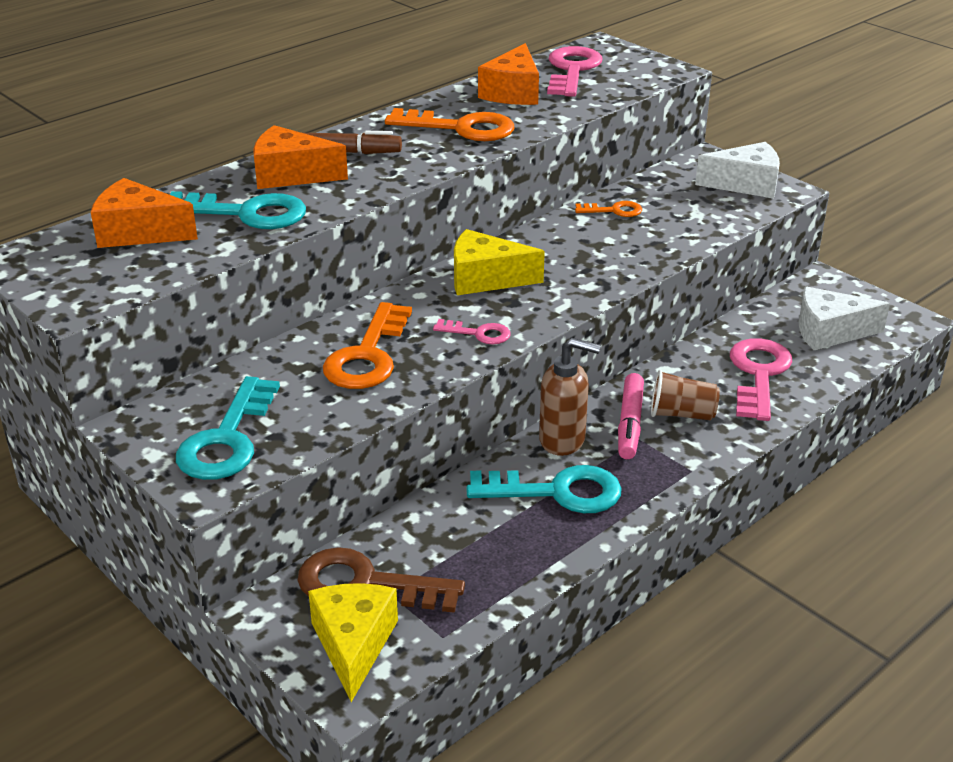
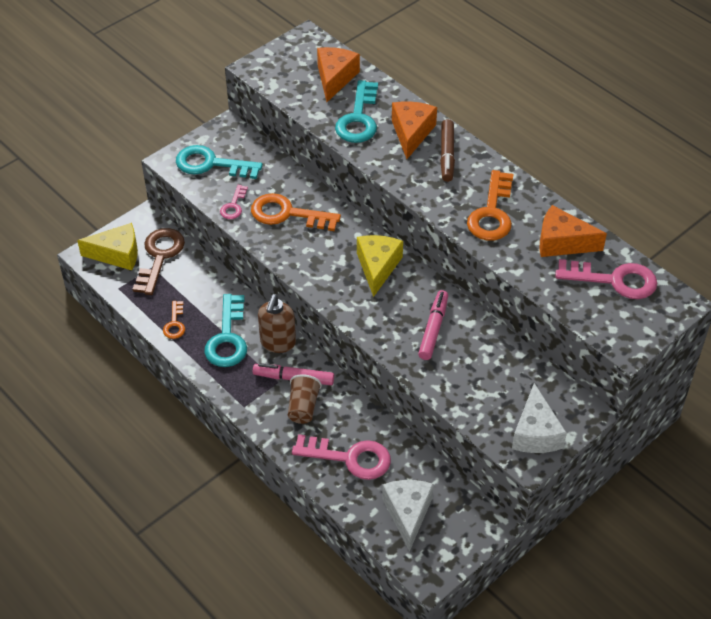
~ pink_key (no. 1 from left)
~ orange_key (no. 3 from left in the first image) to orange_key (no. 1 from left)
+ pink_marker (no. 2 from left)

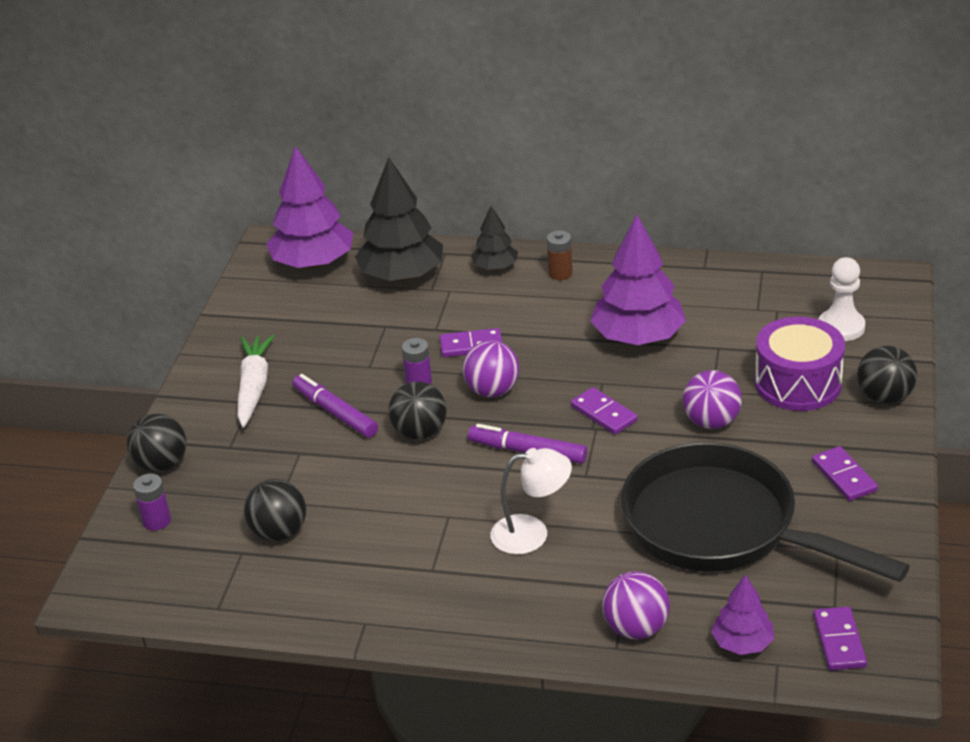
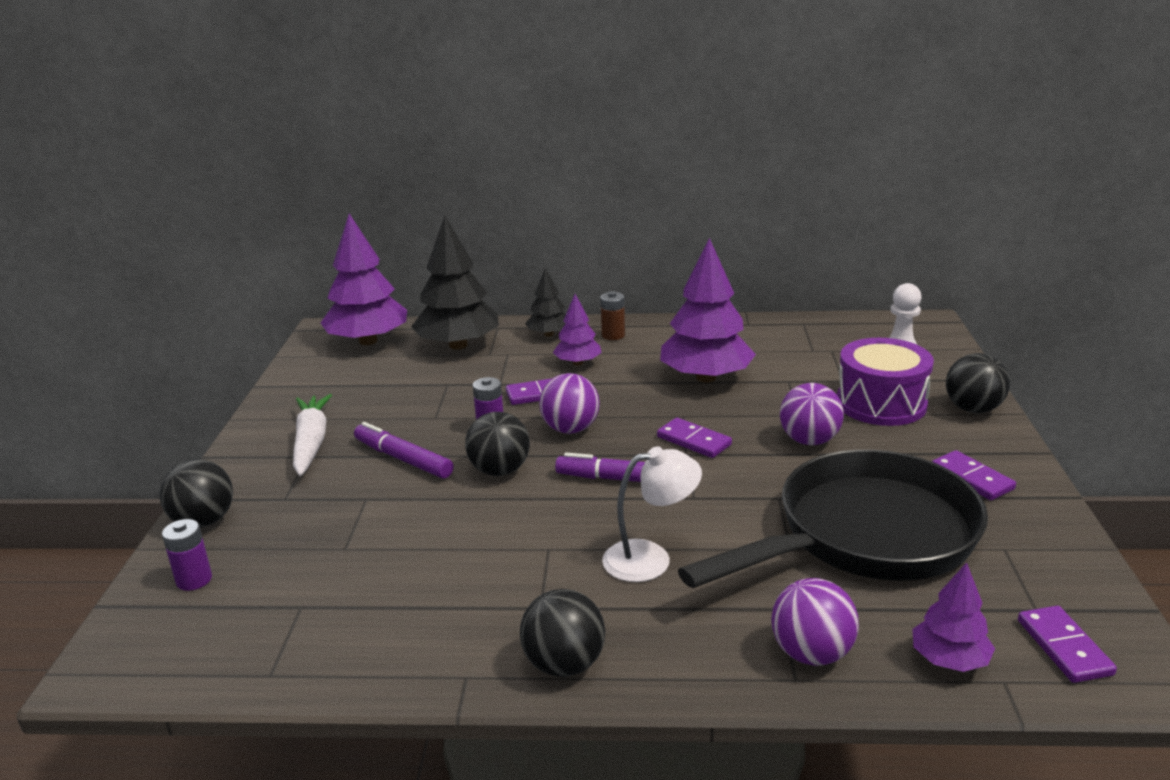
~ black_ball (no. 2 from left in the first image) to black_ball (no. 3 from left)
~ black_pan 120 degrees clockwise
+ purple_tree (no. 2 from left)

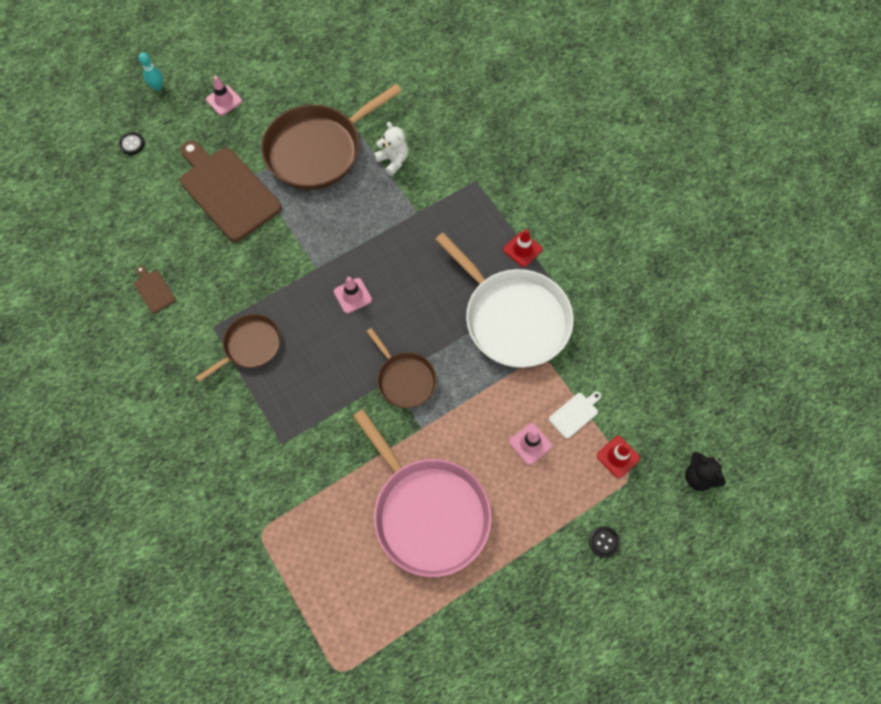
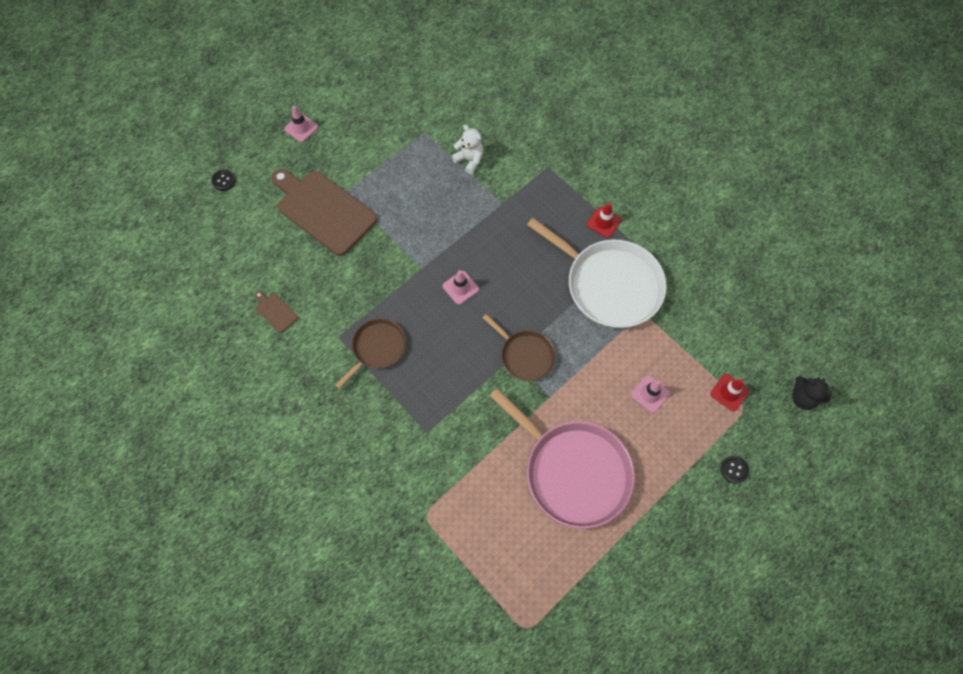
- turquoise_bowling_pin
- brown_pan (no. 2 from left)
- white_cutting_board

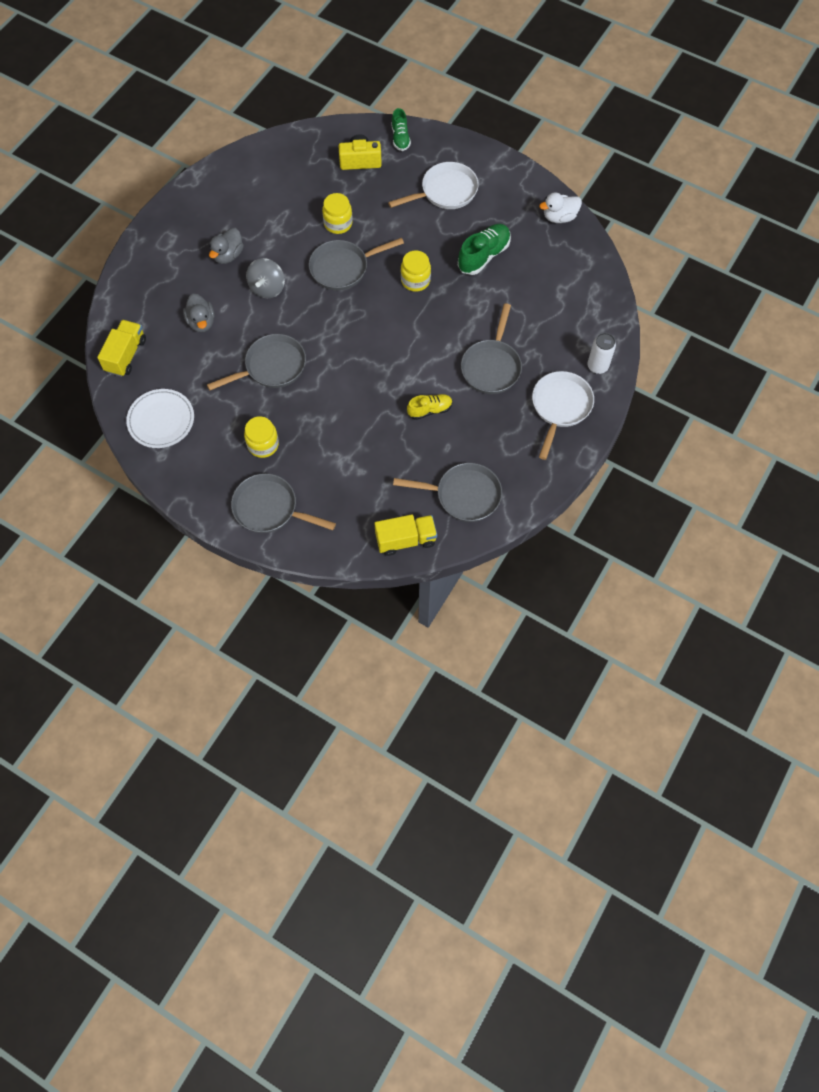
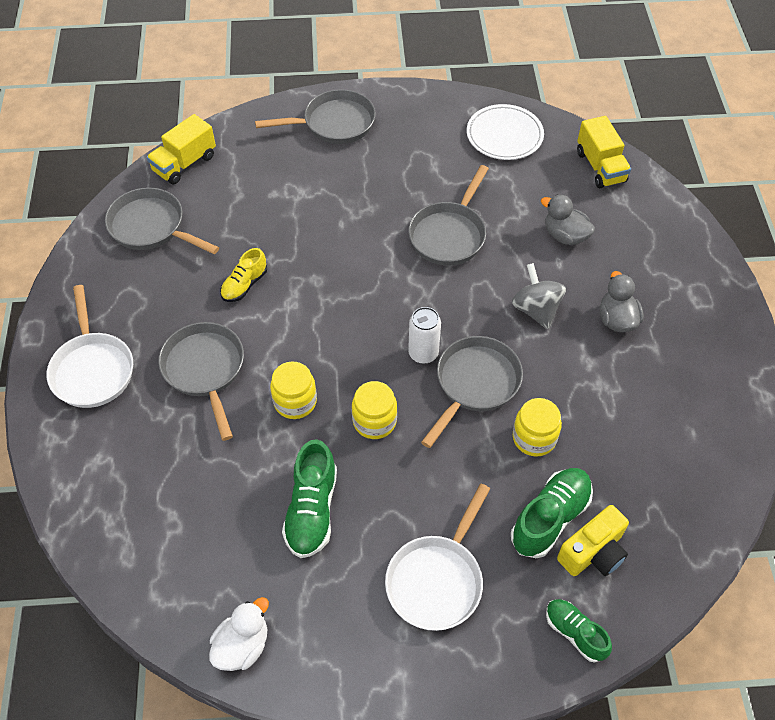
~ yellow_jar (no. 1 from left)
~ grey_pan (no. 4 from left in the first image) 60 degrees clockwise
~ white_can
+ green_shoe (no. 2 from left)

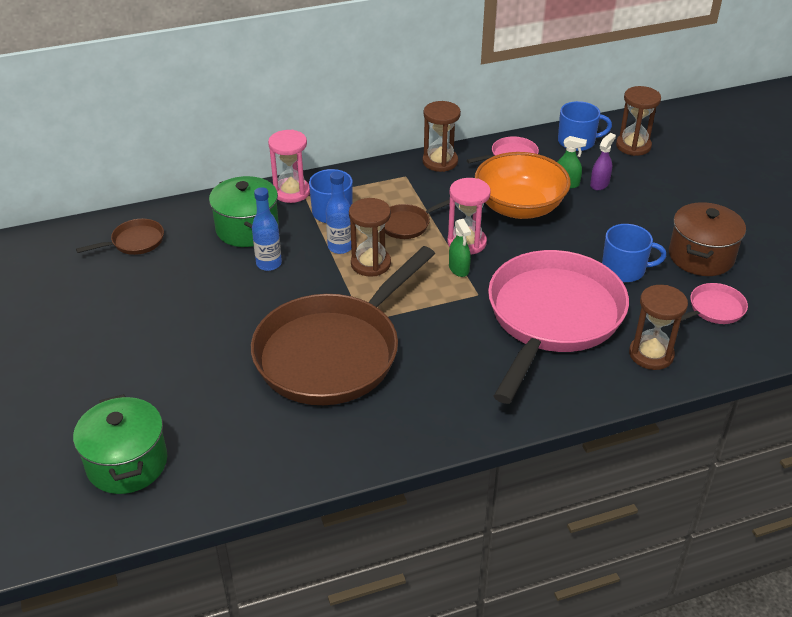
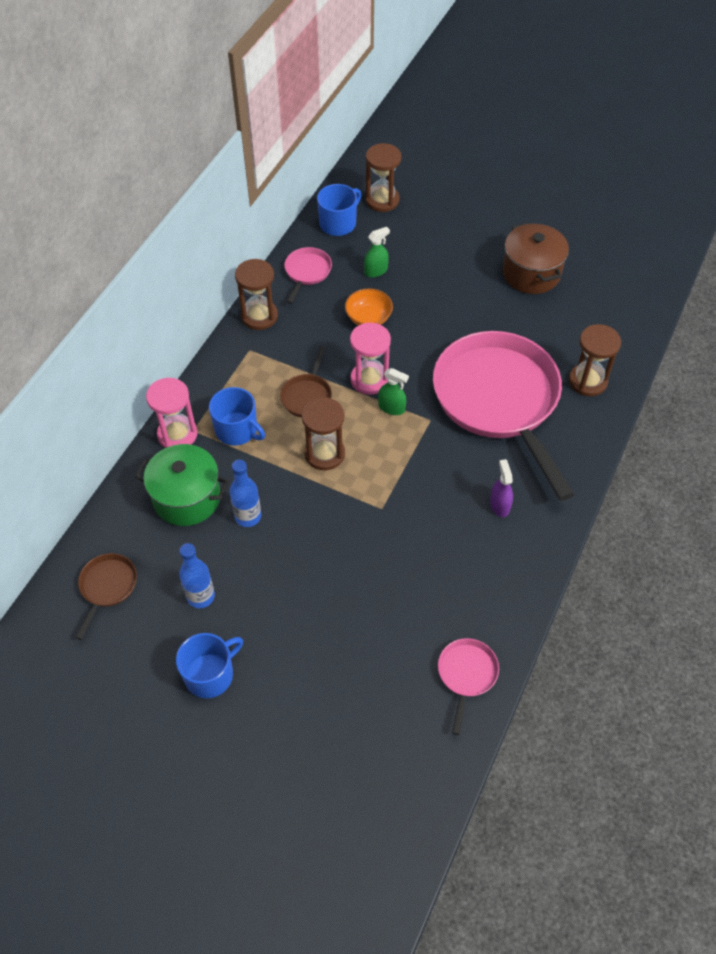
- green_pot (no. 1 from left)
- brown_pan (no. 2 from left)
~ blue_bottle (no. 2 from left in the first image) to blue_bottle (no. 1 from left)
~ orange_bowl x0.52
~ purple_spray_bottle
~ blue_mug (no. 3 from left in the first image) to blue_mug (no. 1 from left)
~ pink_pan (no. 3 from left in the first image) to pink_pan (no. 2 from left)

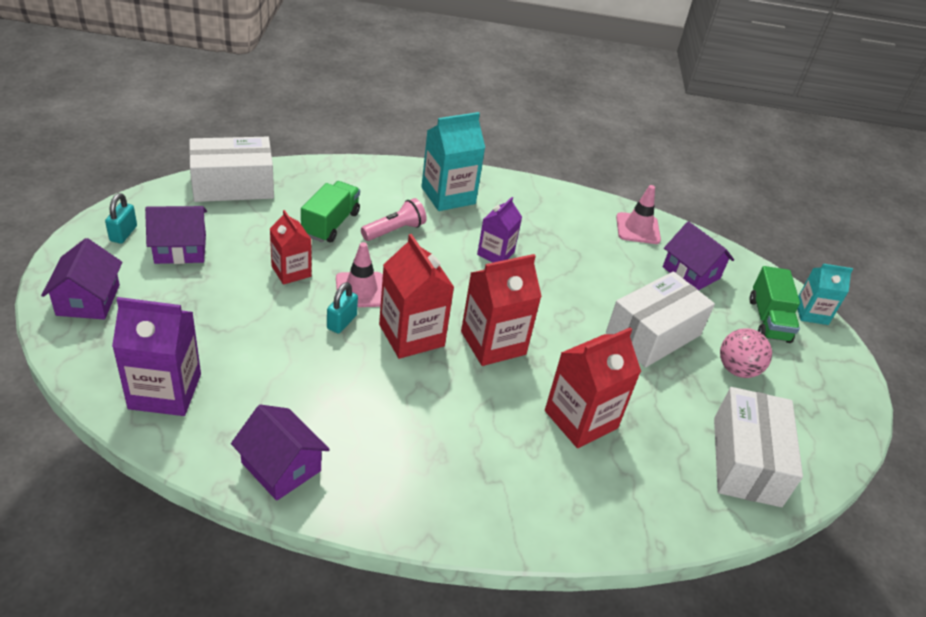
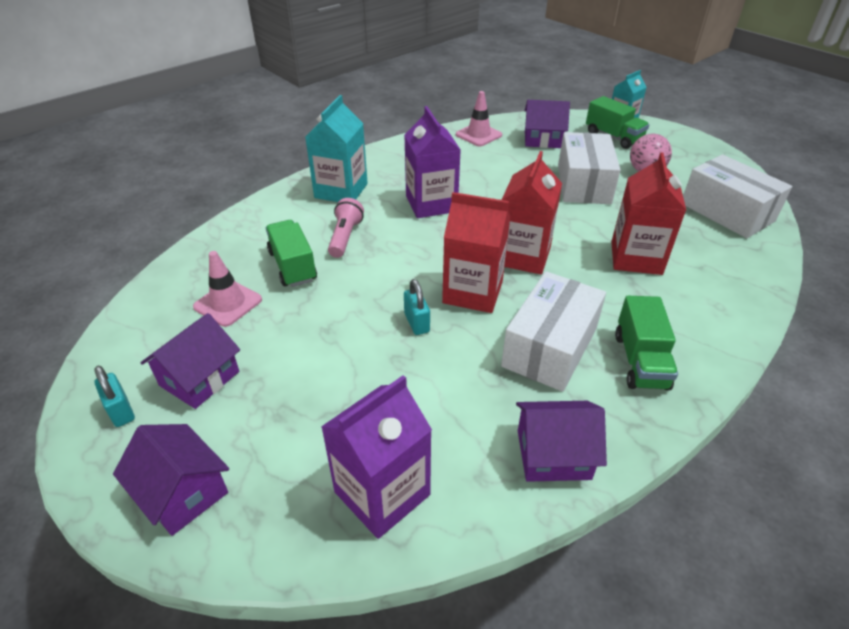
~ white_box (no. 1 from left)
- red_carton (no. 1 from left)
~ pink_traffic_cone (no. 1 from left)
~ purple_carton (no. 2 from left) x1.58
+ green_truck (no. 3 from left)

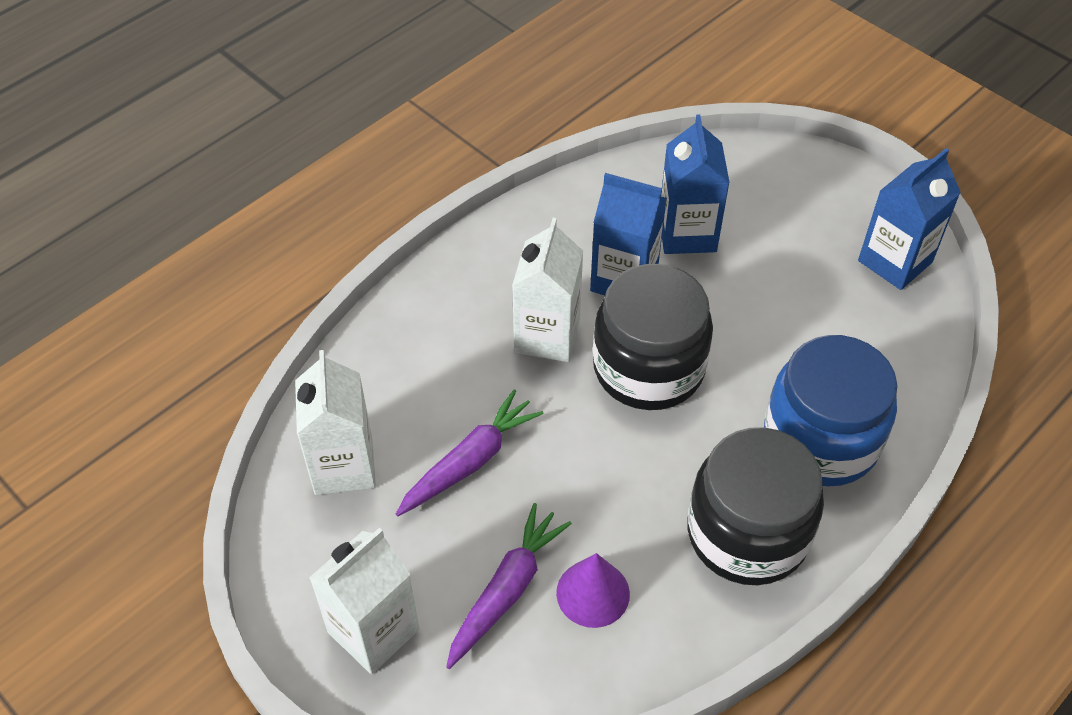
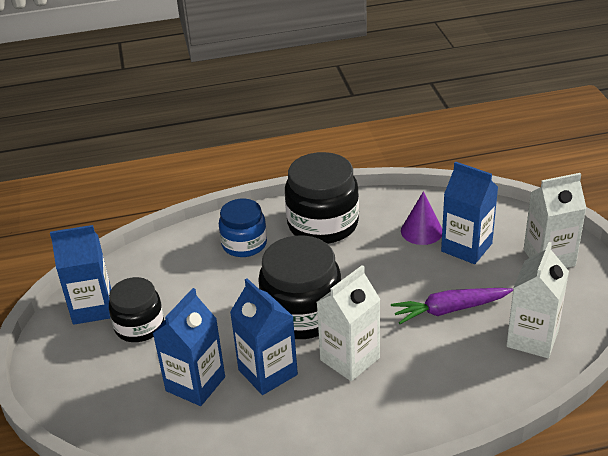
~ purple_carrot (no. 2 from left) to blue_carton (no. 4 from left)
~ blue_jar x0.63
+ black_jar (no. 1 from left)

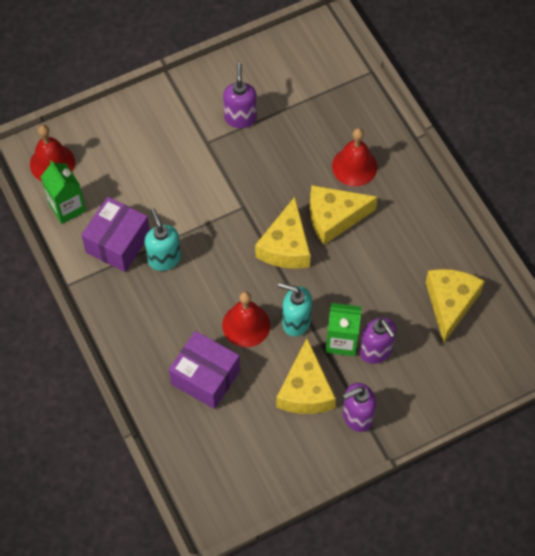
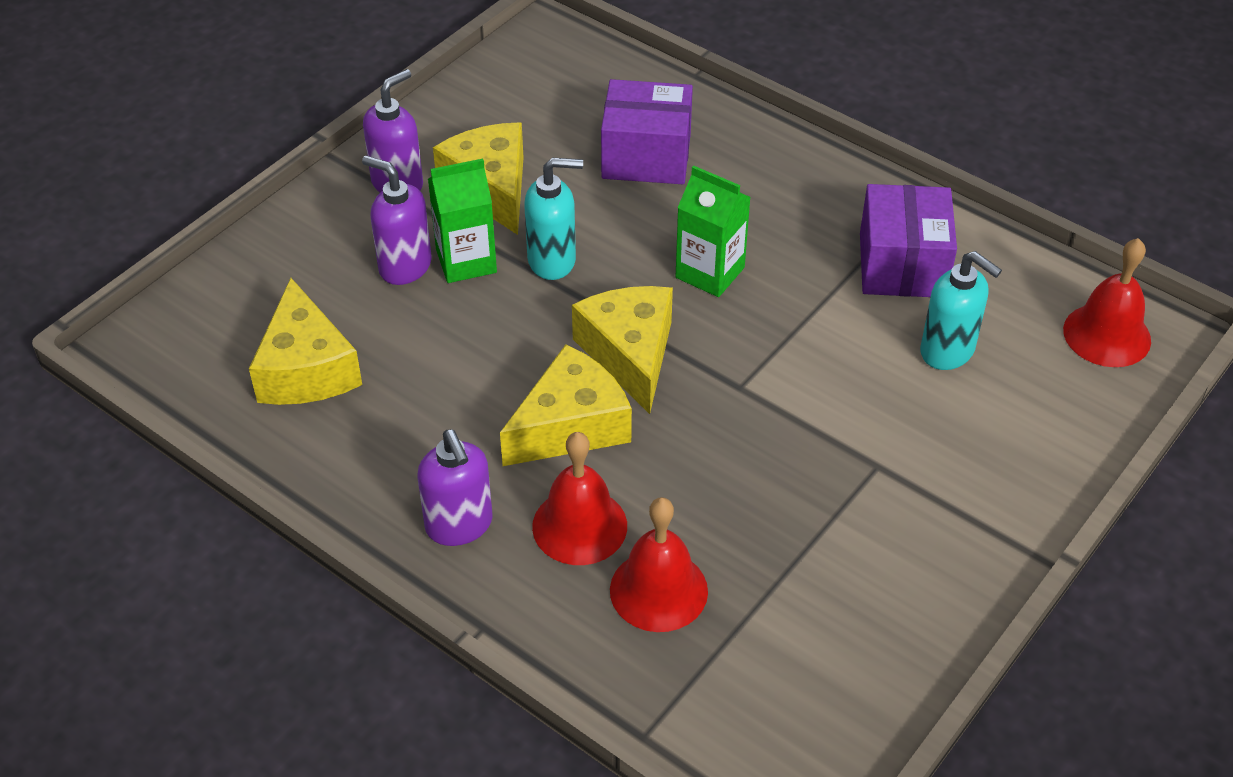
~ green_carton (no. 1 from left in the first image) to green_carton (no. 2 from left)
~ turquoise_soap_dispenser (no. 1 from left in the first image) to turquoise_soap_dispenser (no. 2 from left)
~ red_bell (no. 2 from left)
~ purple_soap_dispenser (no. 1 from left in the first image) to purple_soap_dispenser (no. 3 from left)

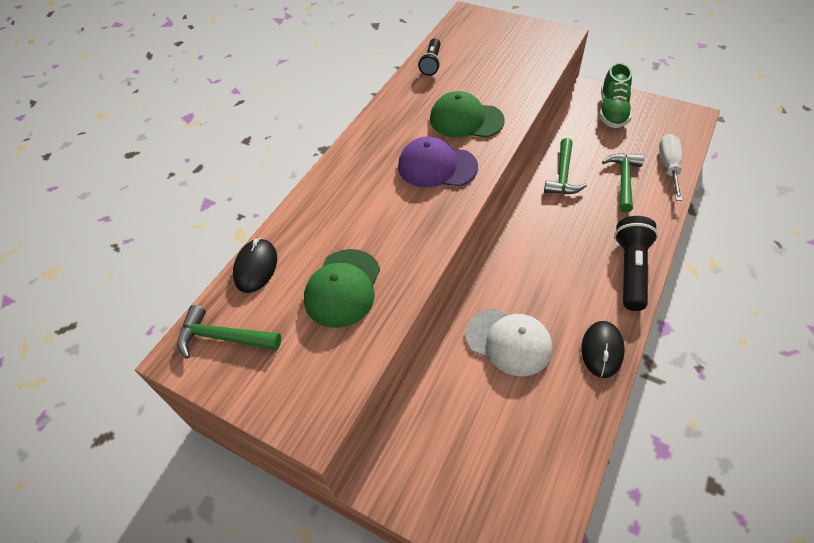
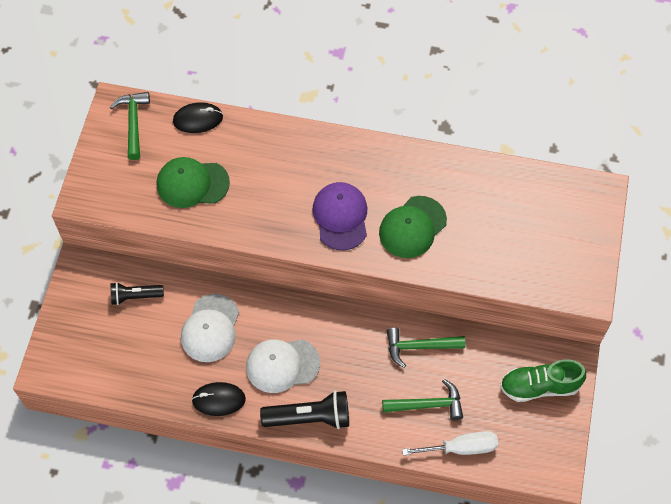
~ black_flashlight (no. 1 from left)
~ green_cap (no. 2 from left) 135 degrees counterclockwise
+ white_cap (no. 2 from left)

